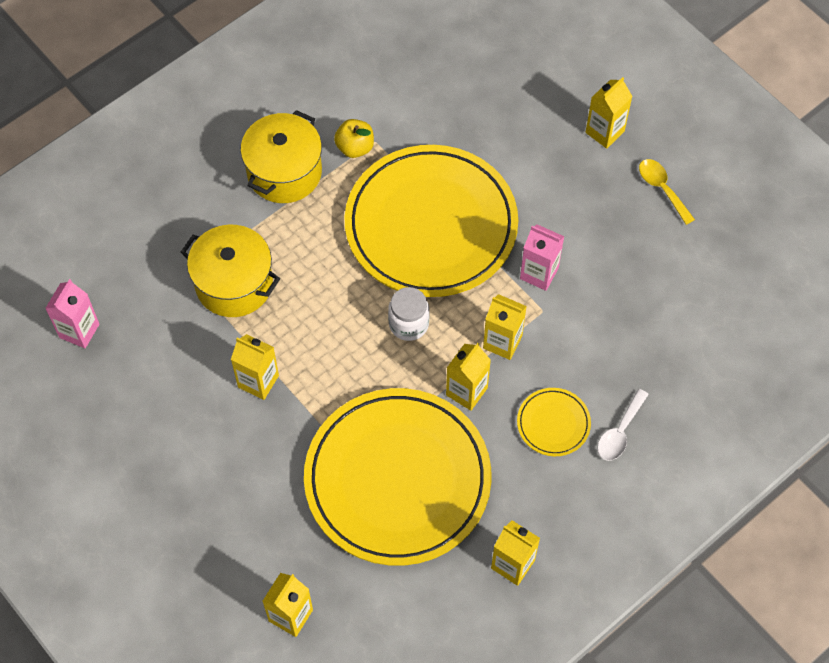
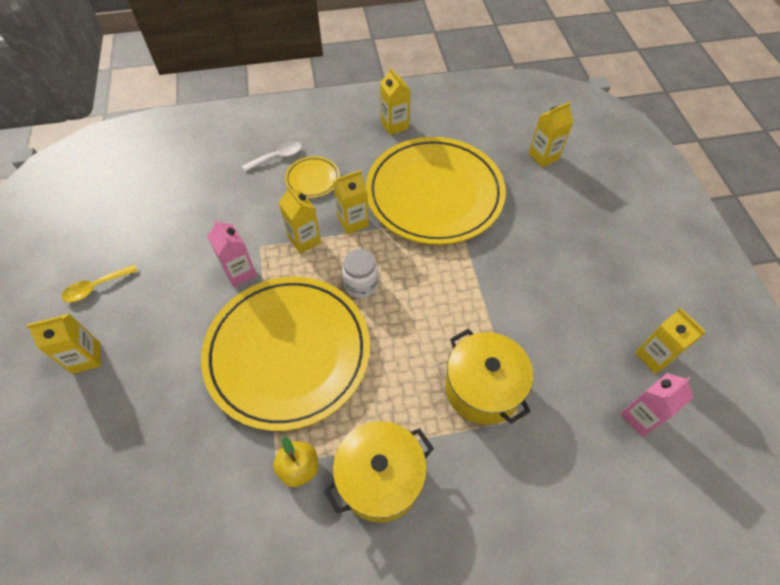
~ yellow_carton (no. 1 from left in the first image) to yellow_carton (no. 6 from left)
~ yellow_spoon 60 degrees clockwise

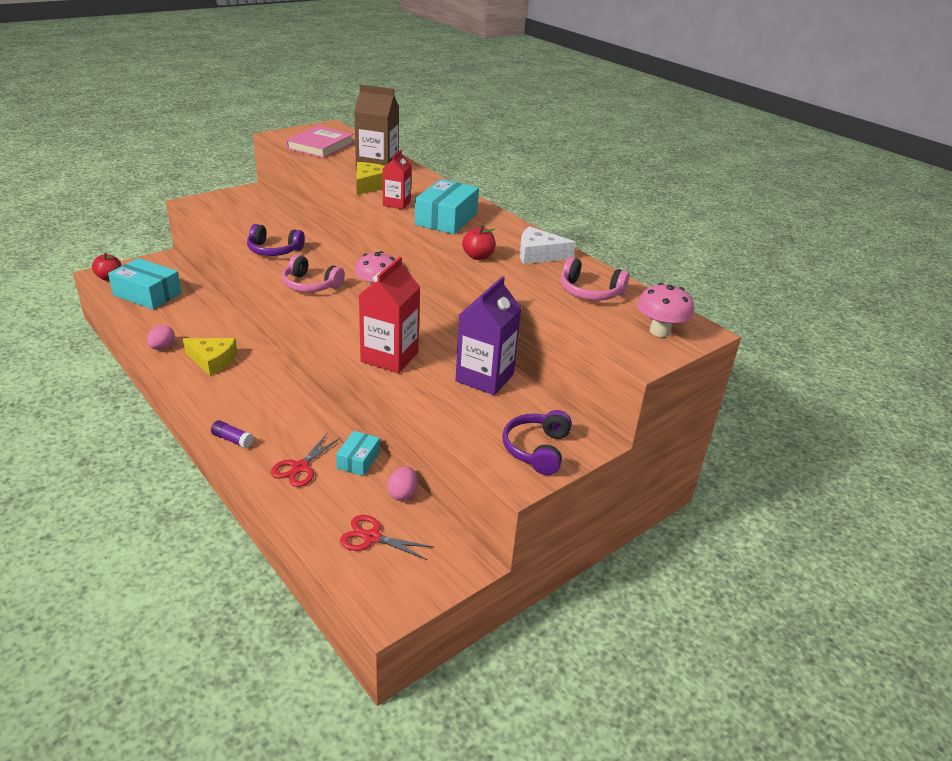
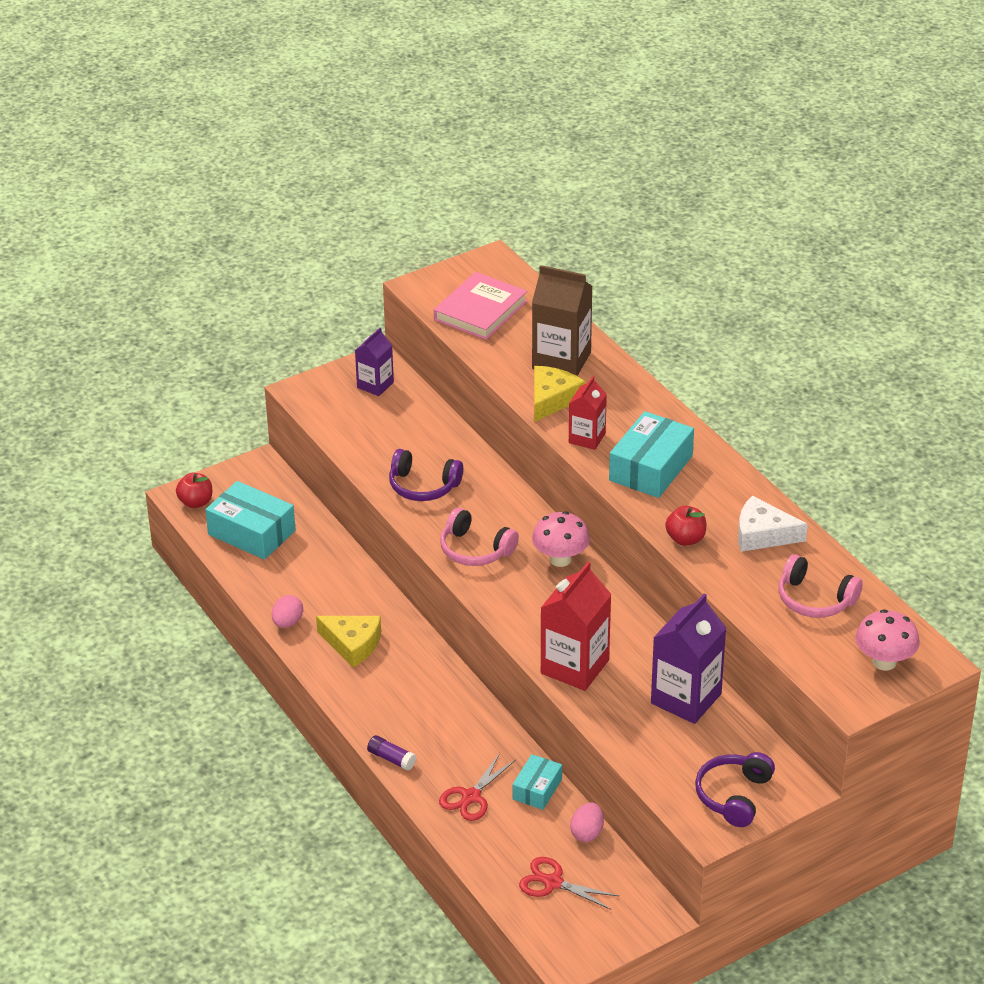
+ purple_carton (no. 1 from left)

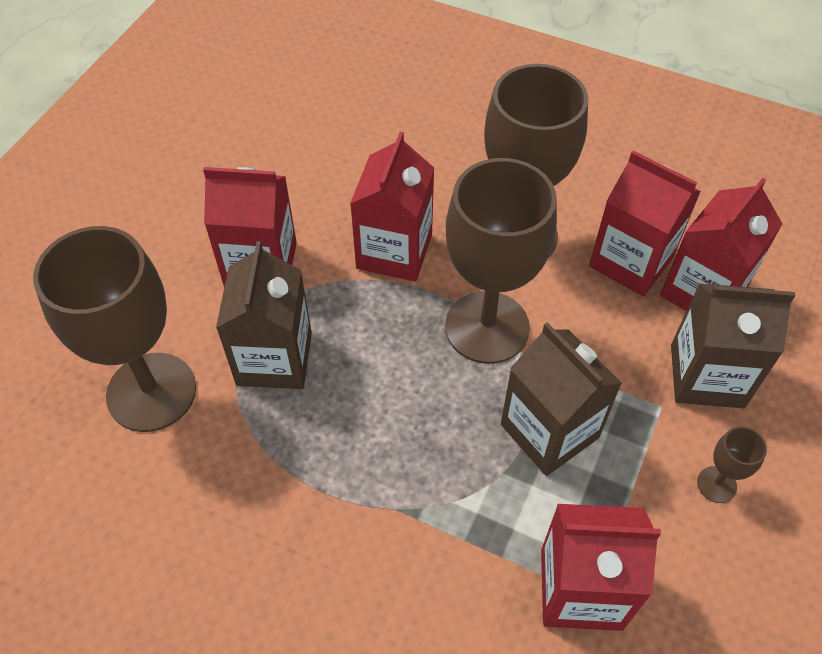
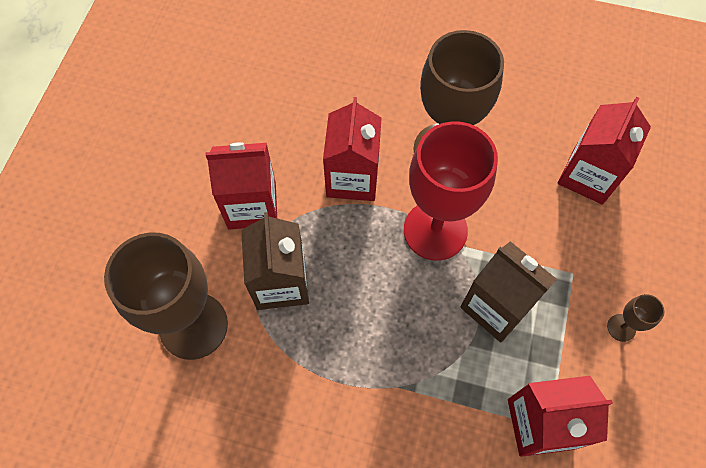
~ brown_goblet (no. 2 from left) to red_goblet
- red_carton (no. 4 from left)
- brown_carton (no. 3 from left)

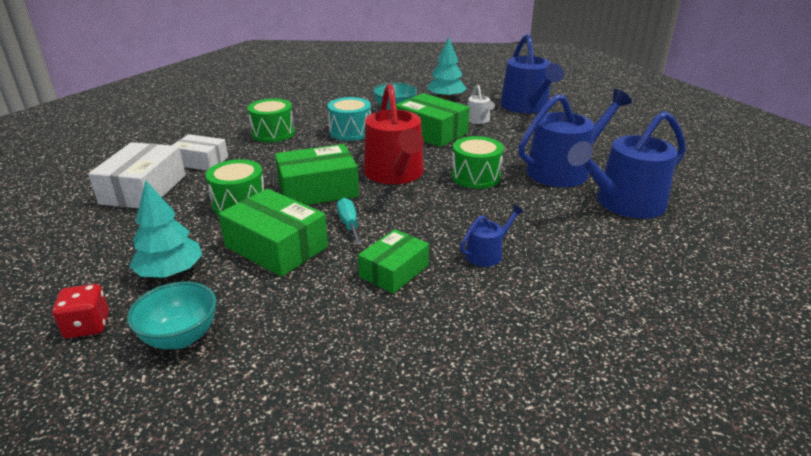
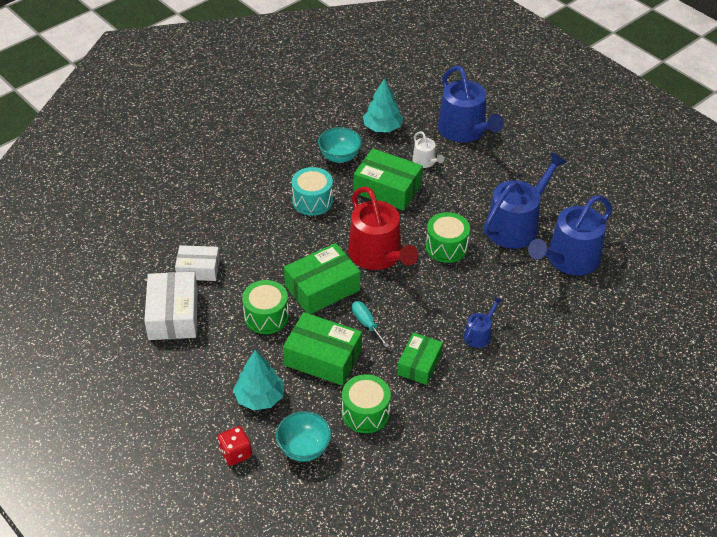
~ green_drum (no. 2 from left)

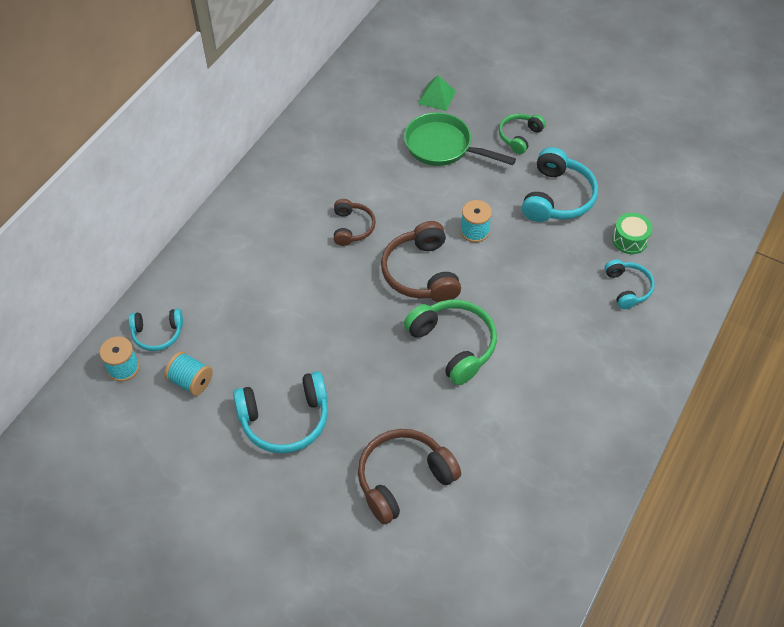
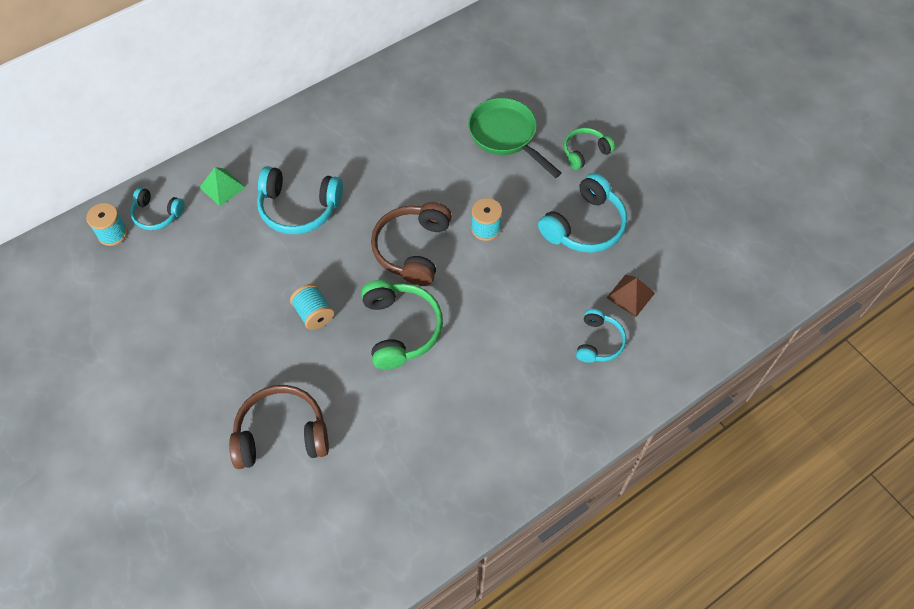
~ turquoise_spool (no. 2 from left)
~ turquoise_headphones (no. 2 from left)
- brown_headphones (no. 1 from left)
~ green_pyramid
~ green_drum to brown_pyramid

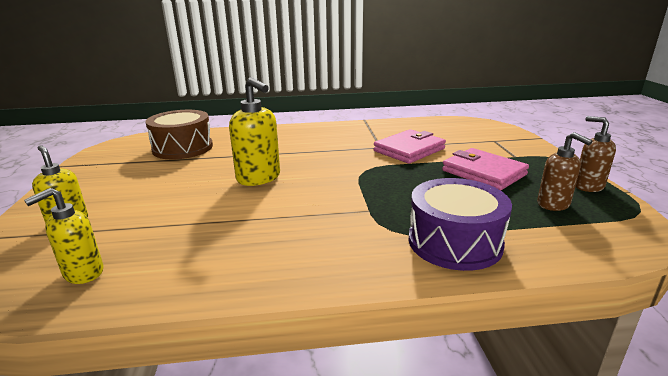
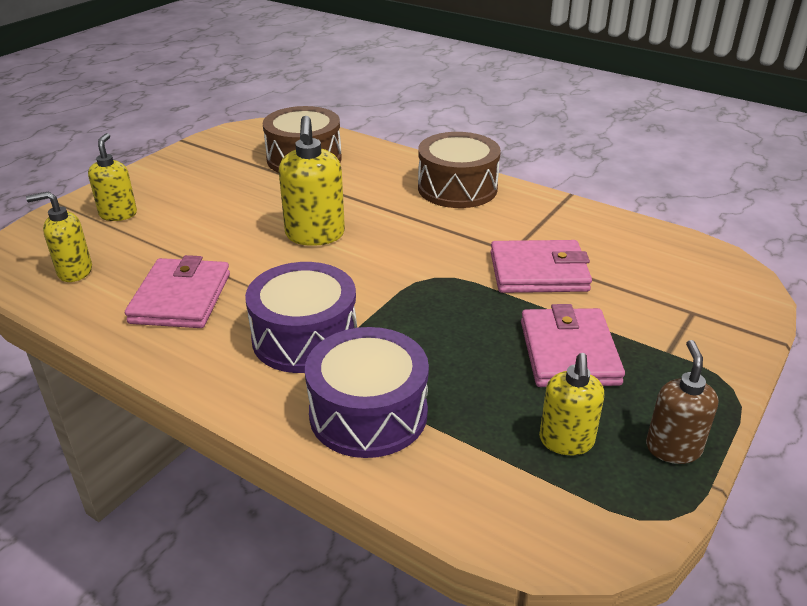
~ brown_soap_dispenser (no. 1 from left) to yellow_soap_dispenser (no. 4 from left)
+ pink_wallet (no. 1 from left)
+ purple_drum (no. 1 from left)
+ brown_drum (no. 2 from left)

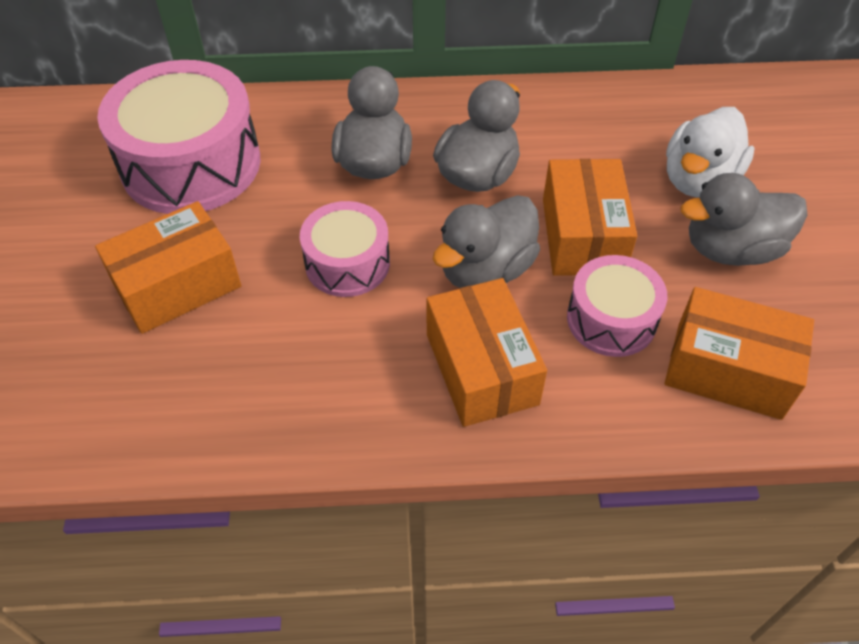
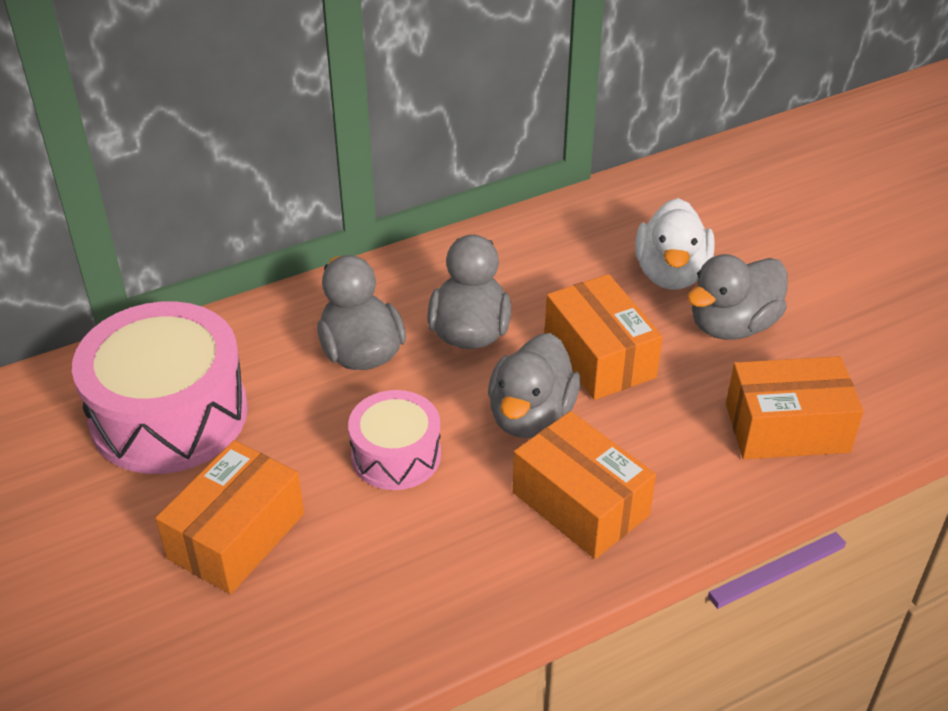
- pink_drum (no. 3 from left)

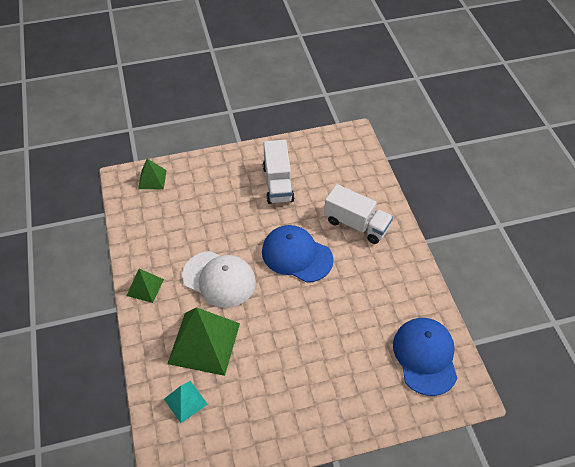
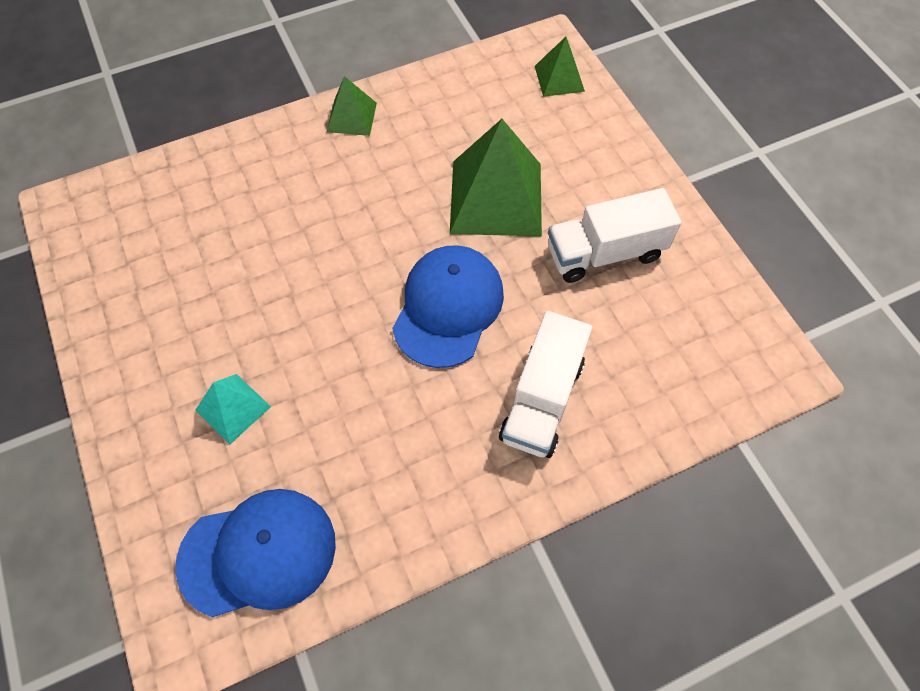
~ turquoise_pyramid
~ green_pyramid (no. 3 from left in the first image) to green_pyramid (no. 2 from left)
- white_cap

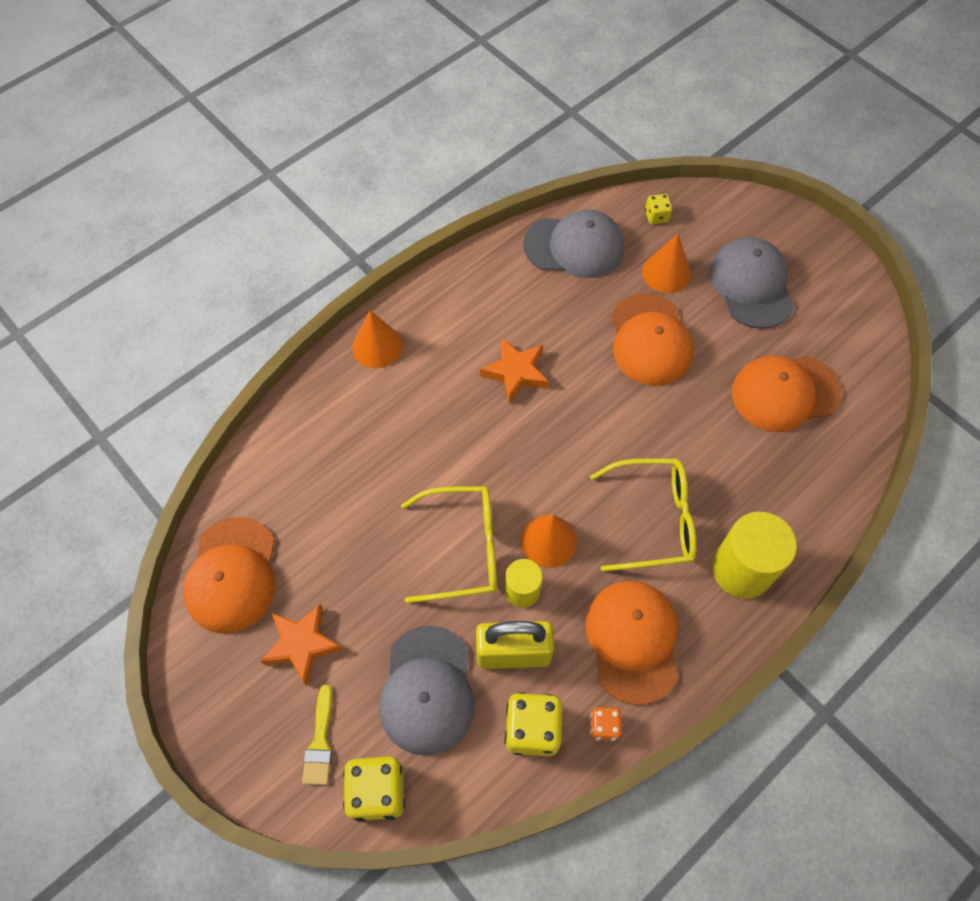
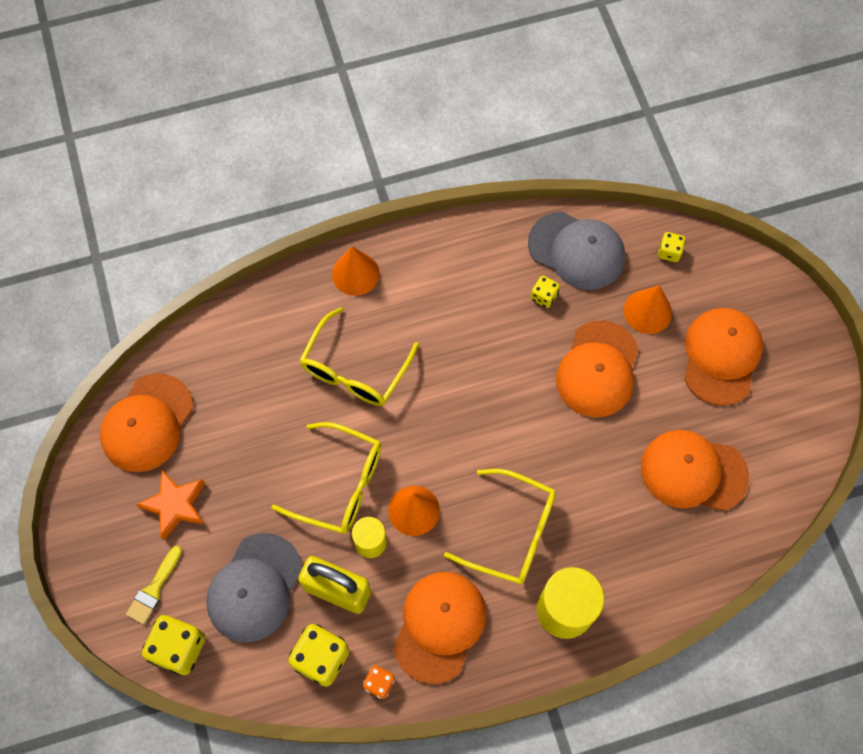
- orange_star (no. 2 from left)
~ grey_cap (no. 3 from left) to orange_cap (no. 5 from left)
+ yellow_glasses (no. 2 from left)
+ yellow_dice (no. 3 from left)

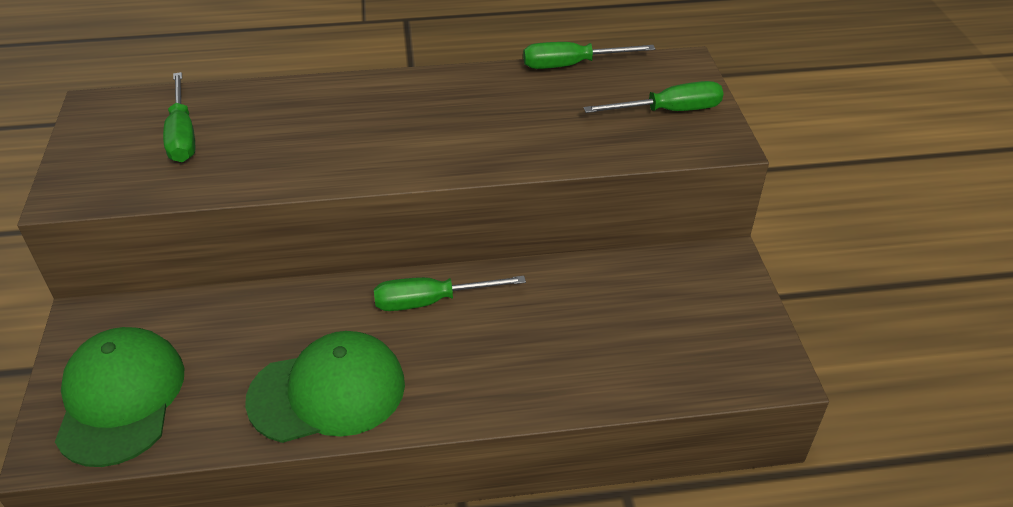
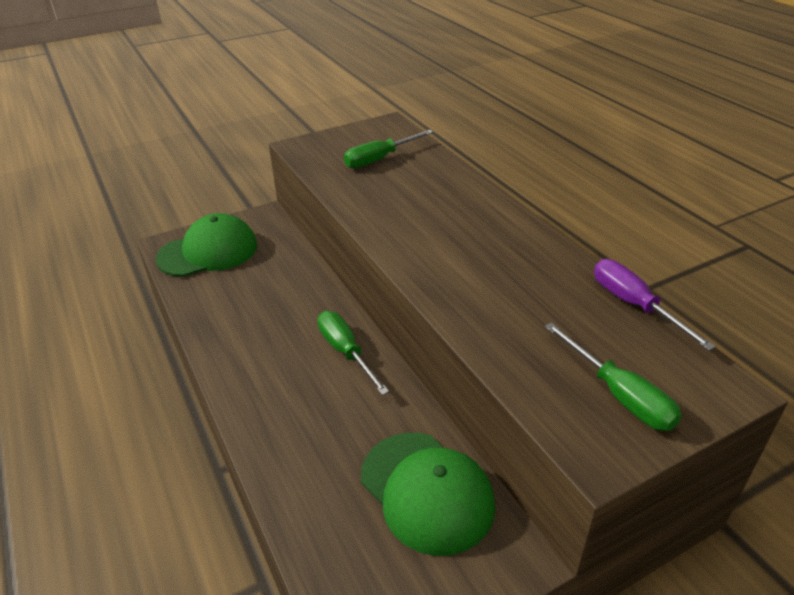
~ green_cap (no. 2 from left)
~ green_screwdriver (no. 3 from left) to purple_screwdriver

